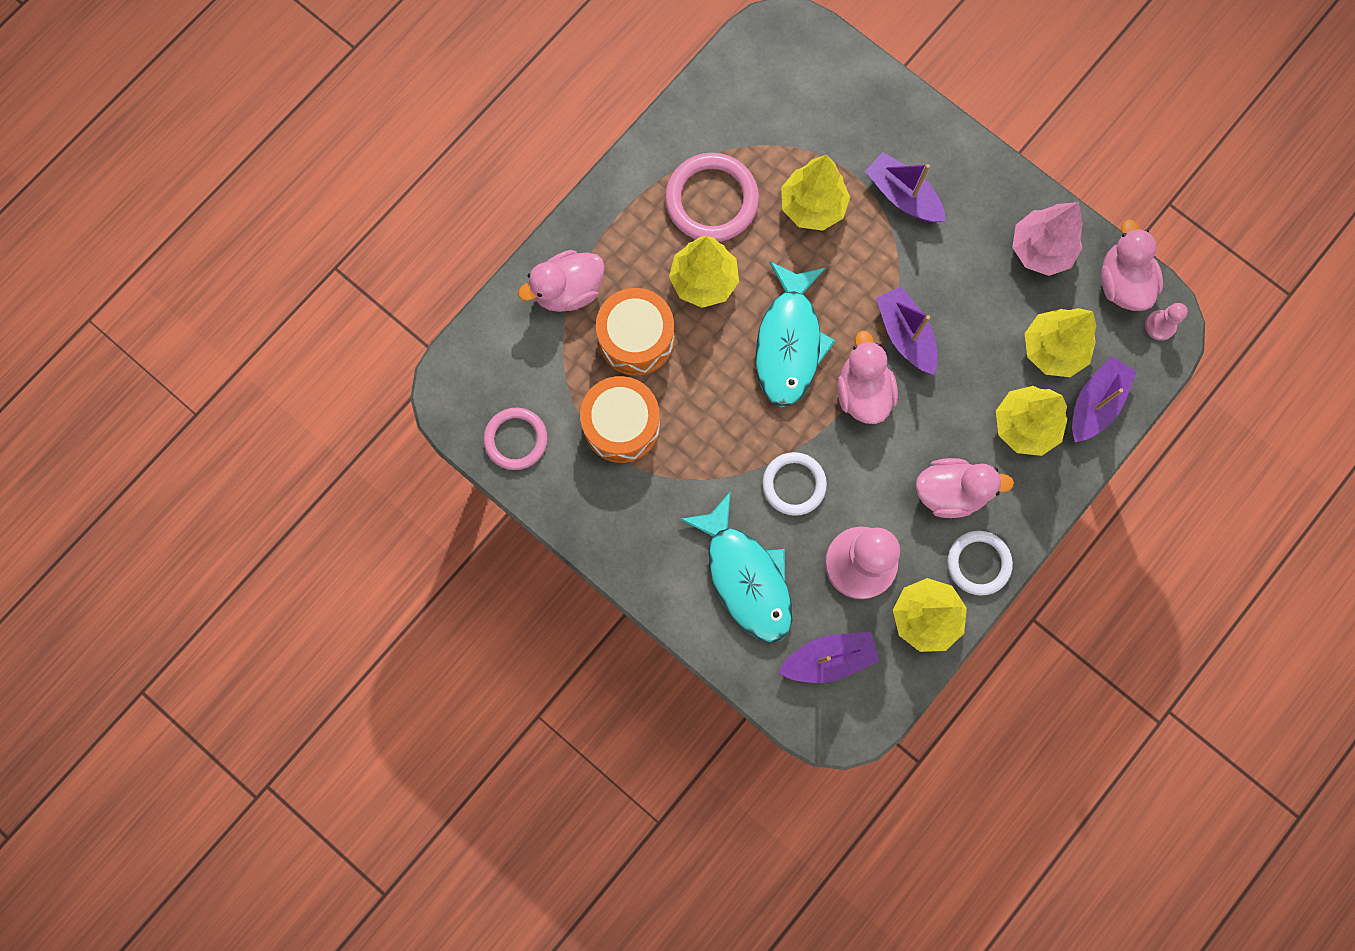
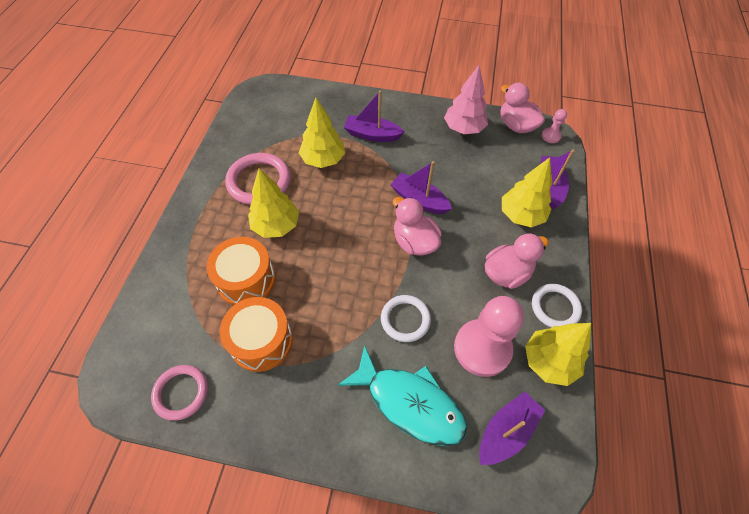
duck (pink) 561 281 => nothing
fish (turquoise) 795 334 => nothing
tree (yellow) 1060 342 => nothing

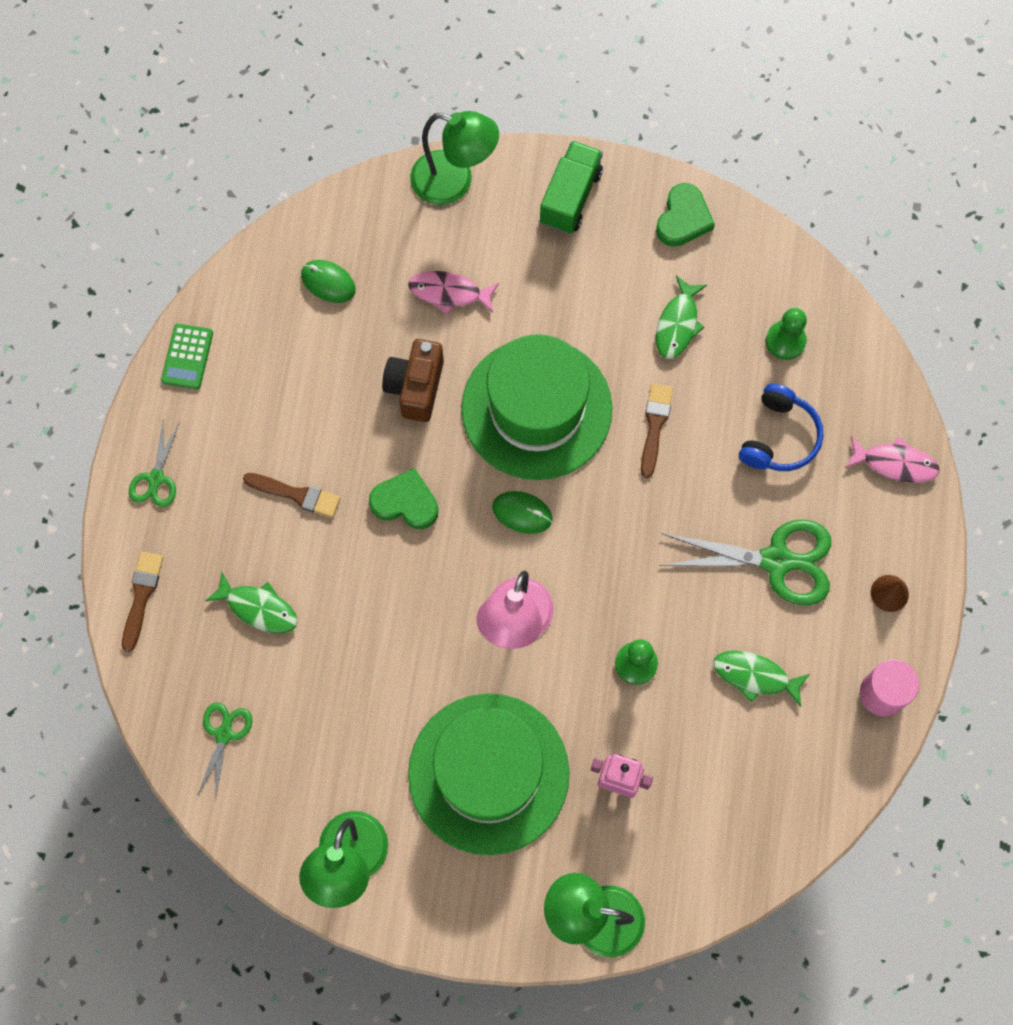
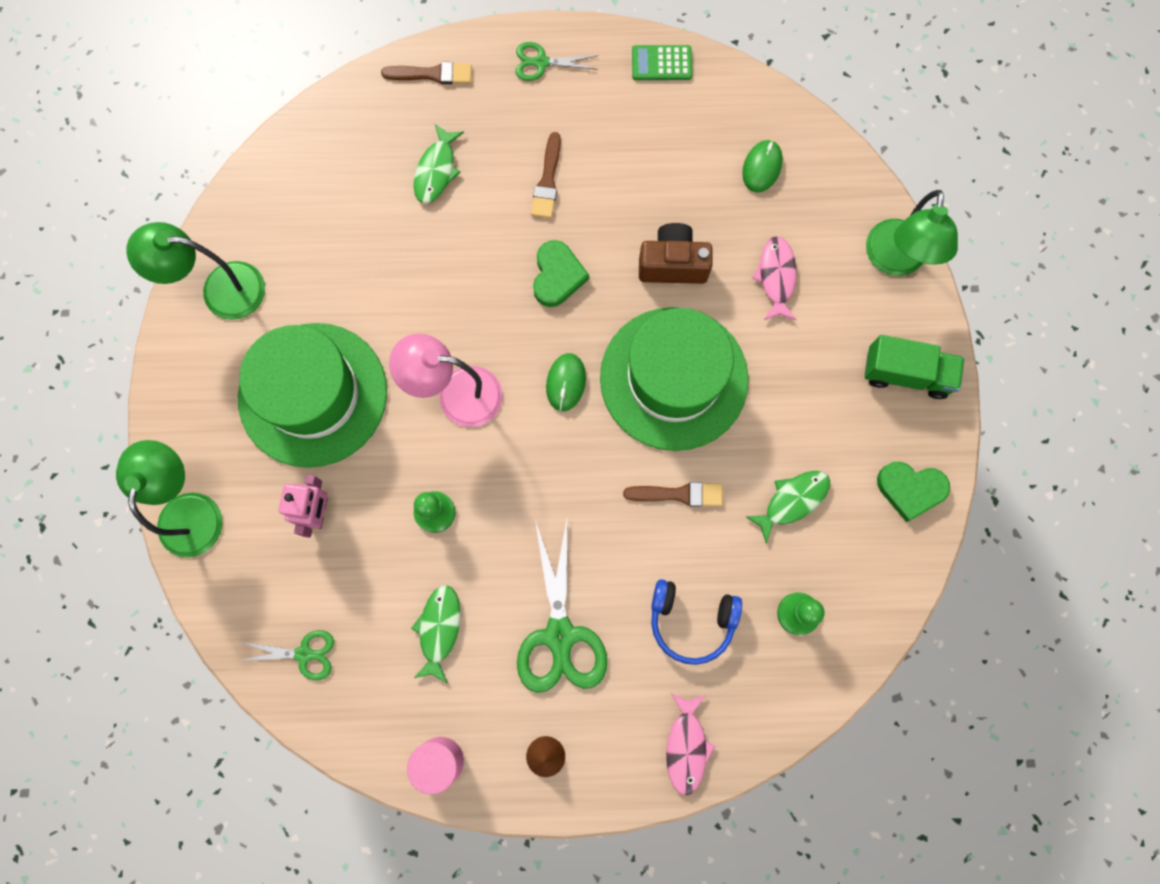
scissors (green) 224 750 => scissors (green) 286 655, relocated
fish (green) 681 317 => fish (green) 788 507, 135 degrees clockwise

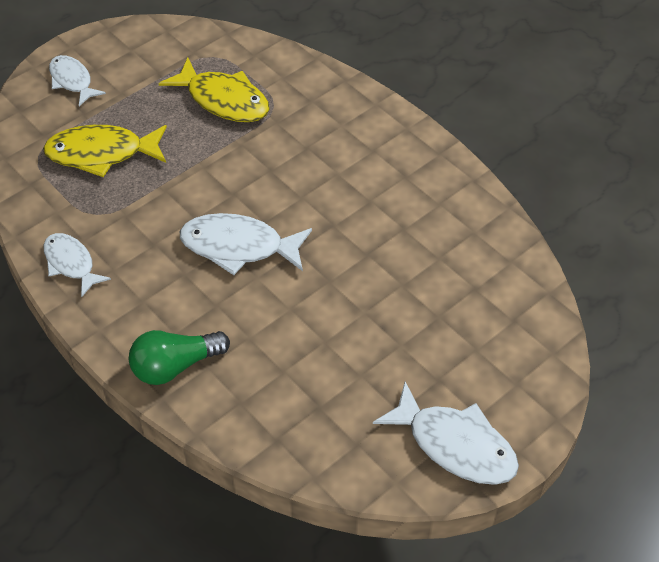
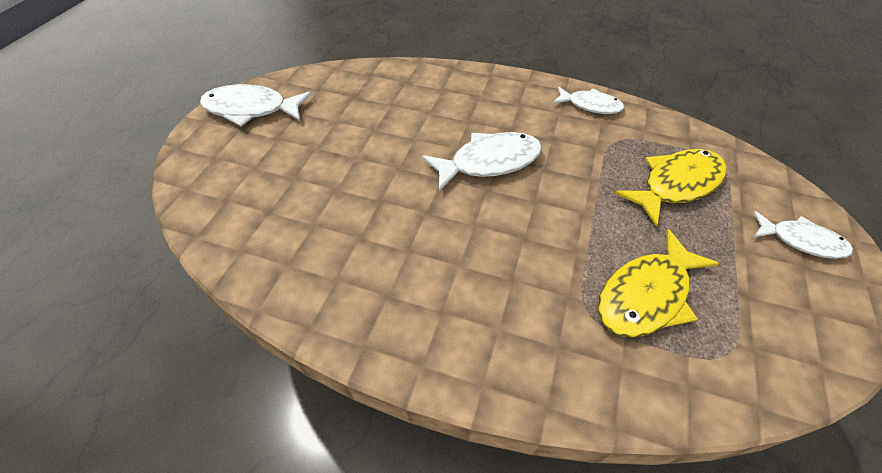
fish (yellow) 214 90 => fish (yellow) 659 283, 45 degrees counterclockwise
light bulb (green) 179 357 => nothing

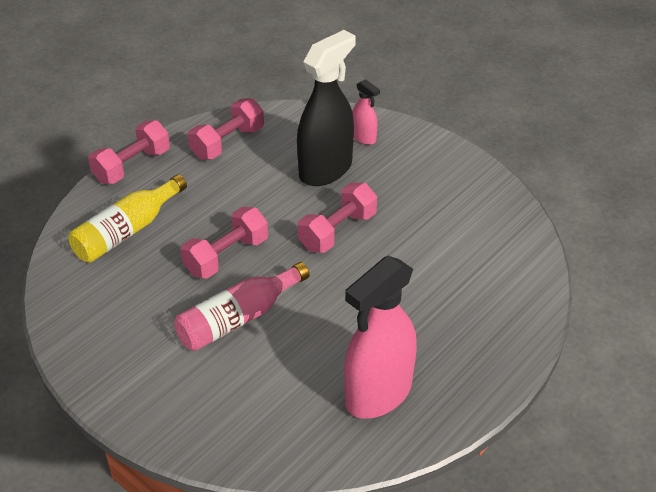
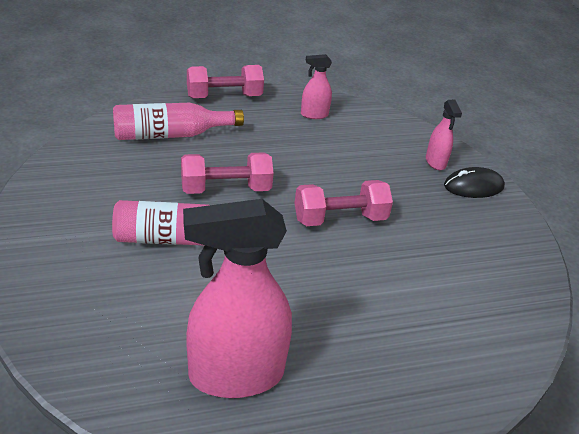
bottle (yellow) 127 218 => bottle (pink) 178 121
dumbbell (pink) 226 129 => spray bottle (pink) 316 86
nothing => mouse (black) 474 182
spray bottle (black) 326 108 => nothing

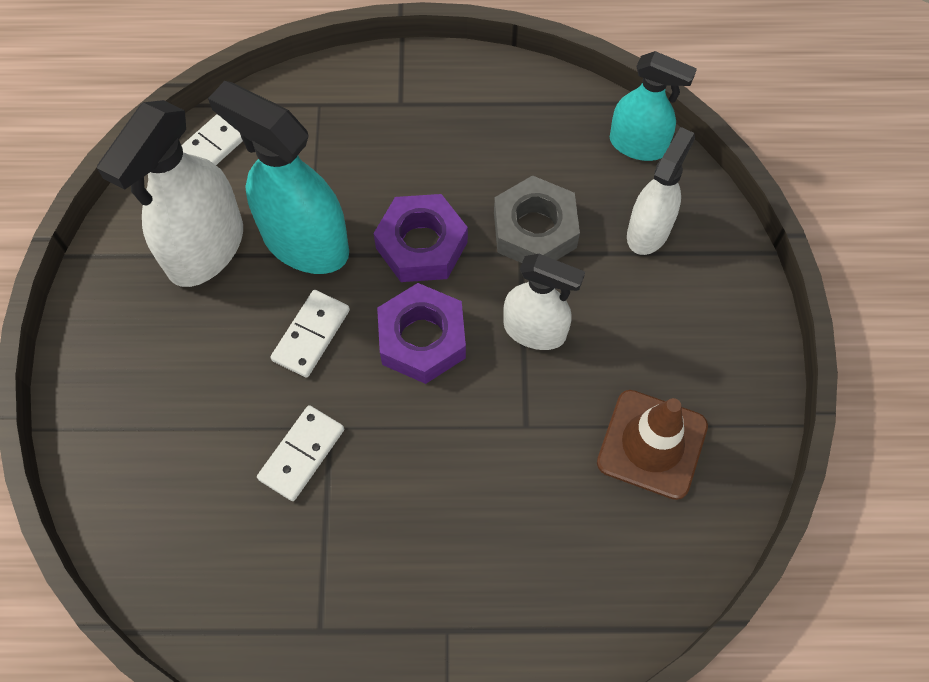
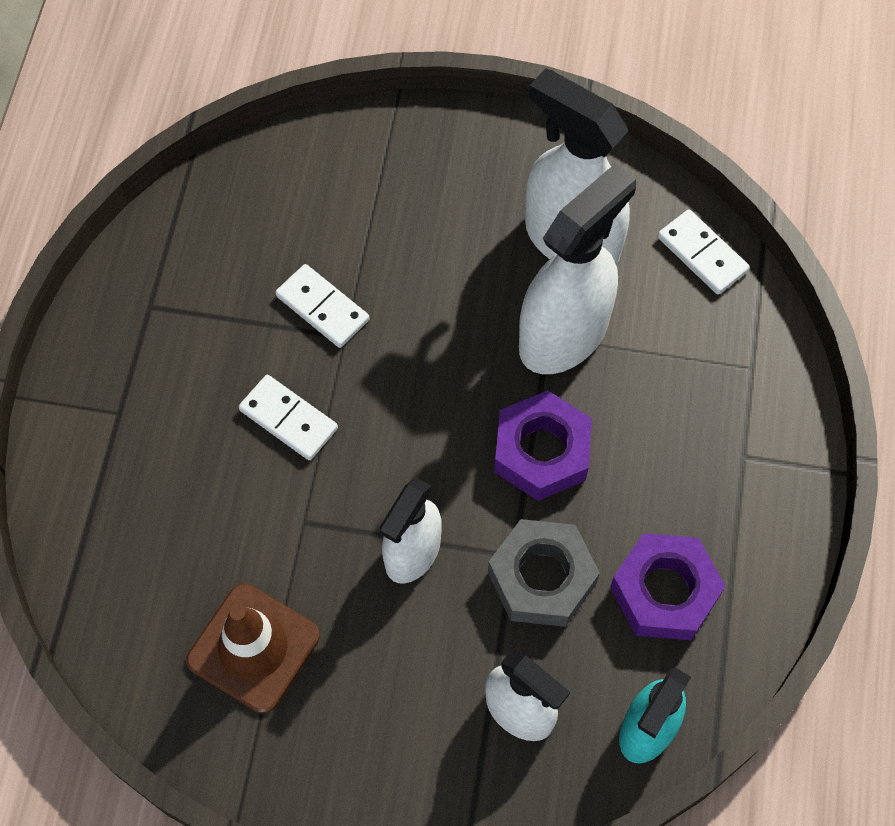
domino (white) 310 334 => domino (white) 288 417, relocated
spray bottle (turquoise) 278 177 => spray bottle (white) 577 269
nut (purple) 421 333 => nut (purple) 668 586, relocated

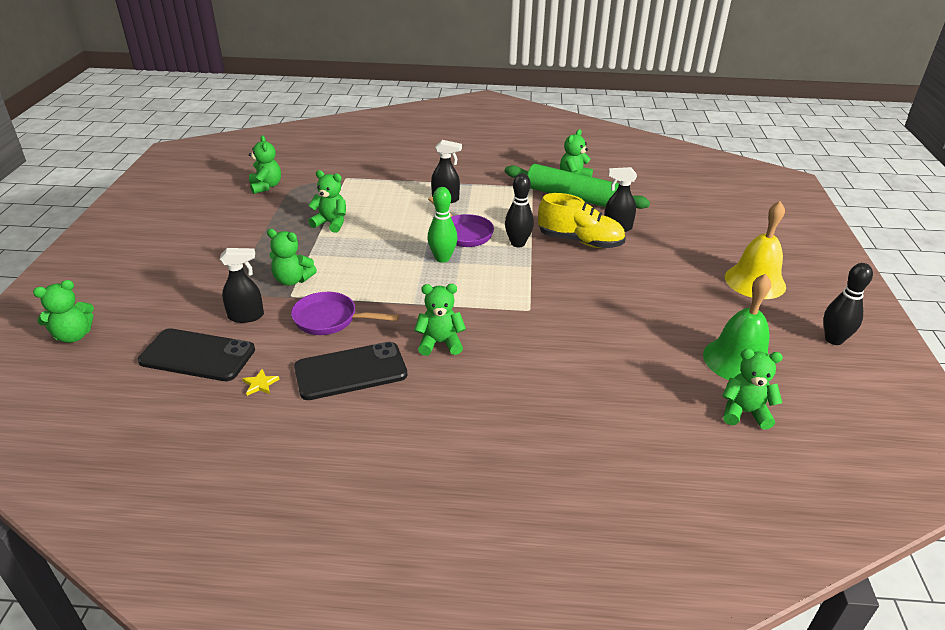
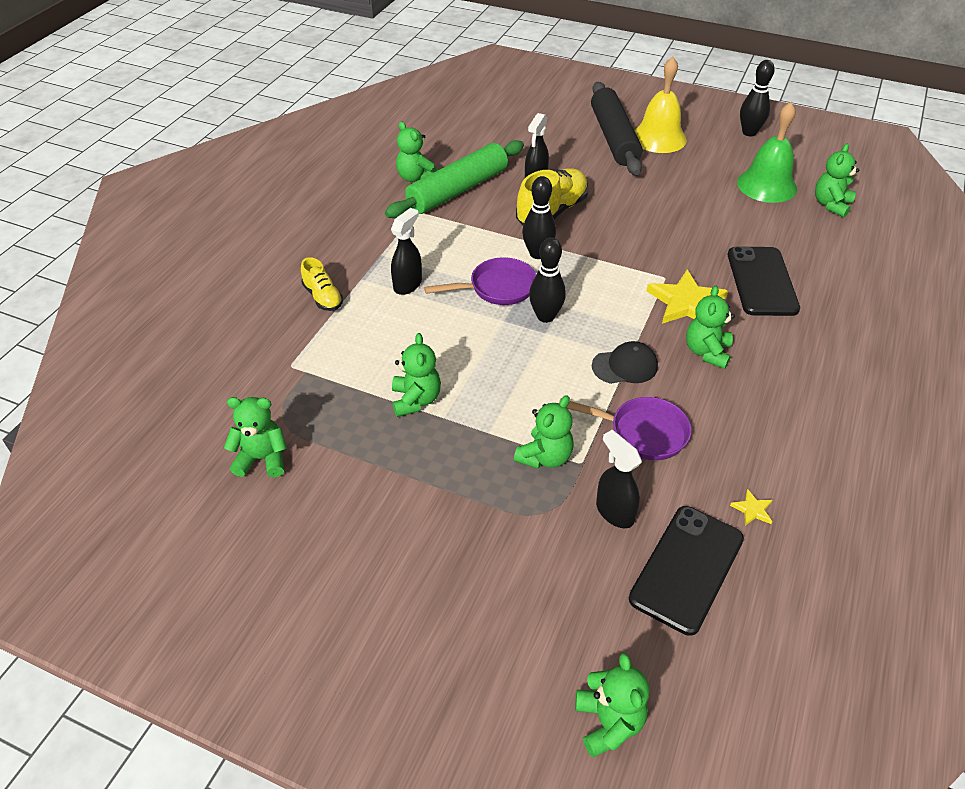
nothing => shoe (yellow) 322 284
teddy bear (green) 327 201 => teddy bear (green) 416 375, 135 degrees clockwise
bowling pin (green) 443 225 => bowling pin (black) 547 280
pan (purple) 345 313 => pan (purple) 625 428, 105 degrees counterclockwise
nothing => rolling pin (black) 616 128
nothing => cap (black) 625 362
spray bottle (black) 242 285 => spray bottle (black) 619 479, 45 degrees counterclockwise
nothing => star (yellow) 687 296
phone (black) 350 371 => phone (black) 764 281, relocated

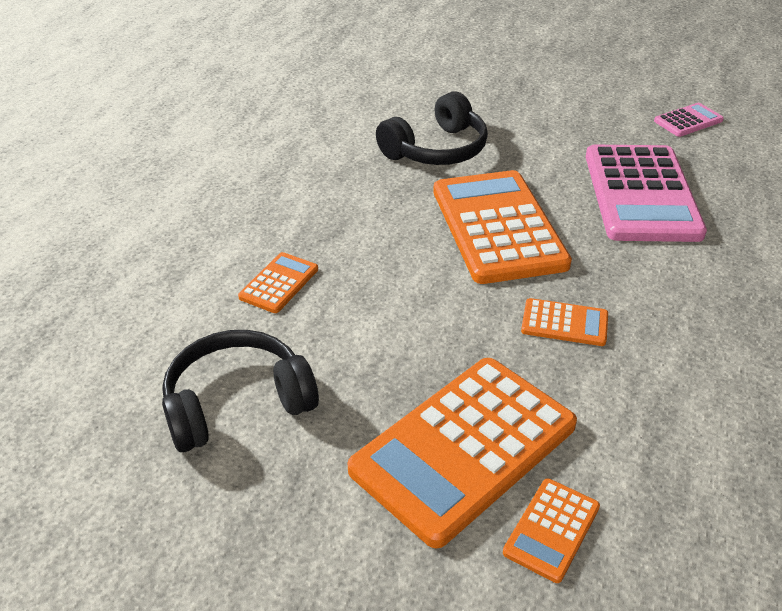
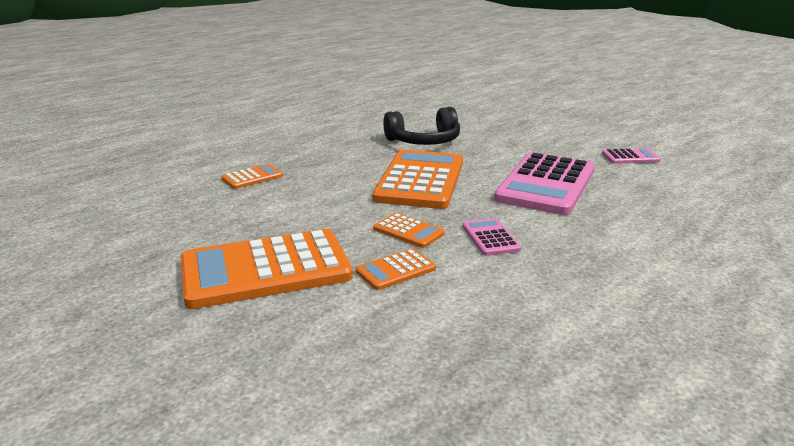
calculator (orange) 551 530 => calculator (orange) 396 269, relocated
nothing => calculator (pink) 491 237
headphones (black) 240 391 => nothing

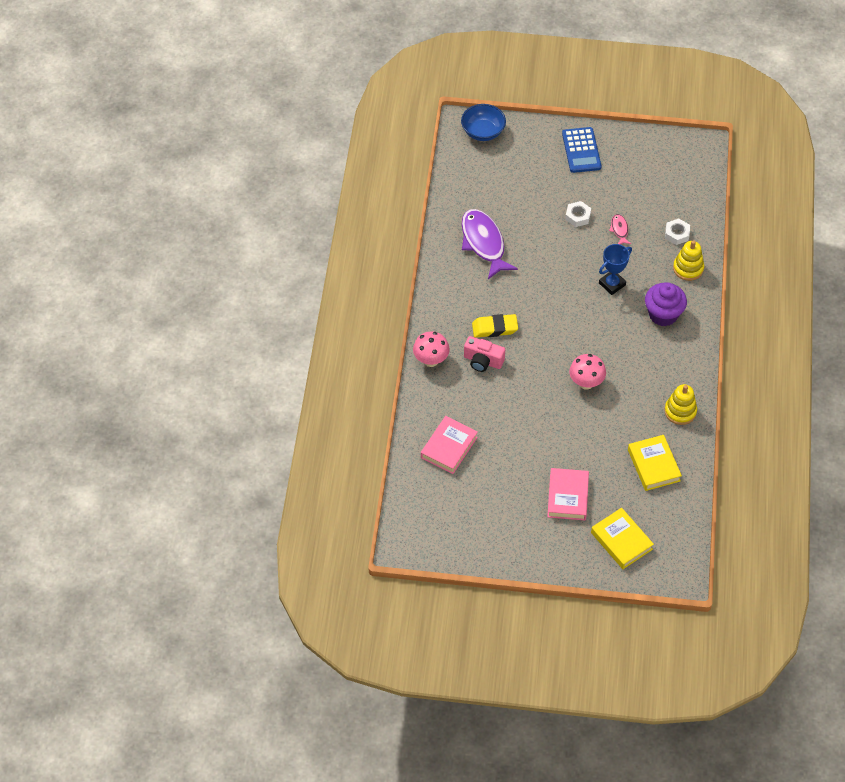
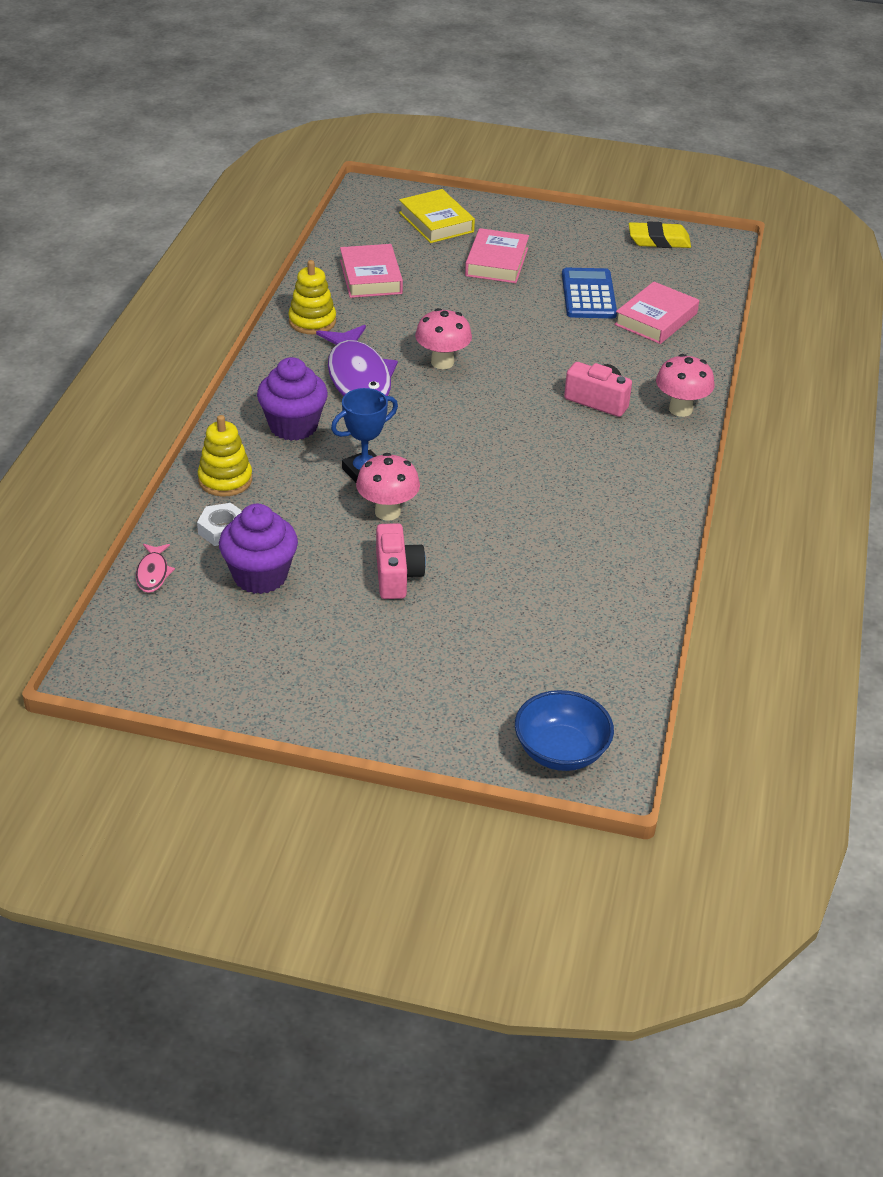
fish (pink) 620 229 => fish (pink) 155 568, relocated
nothing => cupcake (purple) 258 549
fish (purple) 490 244 => fish (purple) 357 360, relocated
book (yellow) 655 463 => book (pink) 371 271
nothing => mushroom (pink) 388 487
nut (white) 578 214 => camera (pink) 401 561
calculator (blue) 581 150 => calculator (blue) 589 293, relocated
eraser (yellow) 495 326 => eraser (yellow) 660 234, relocated

